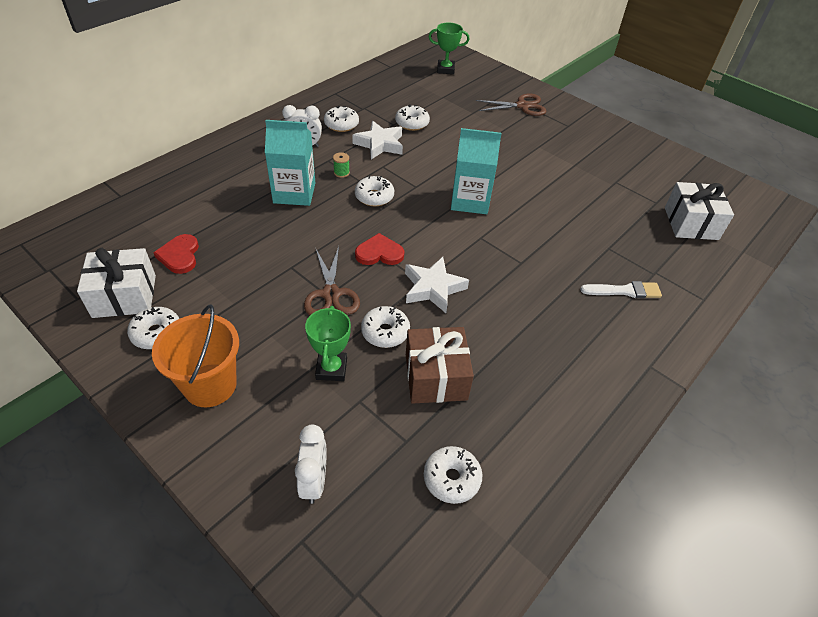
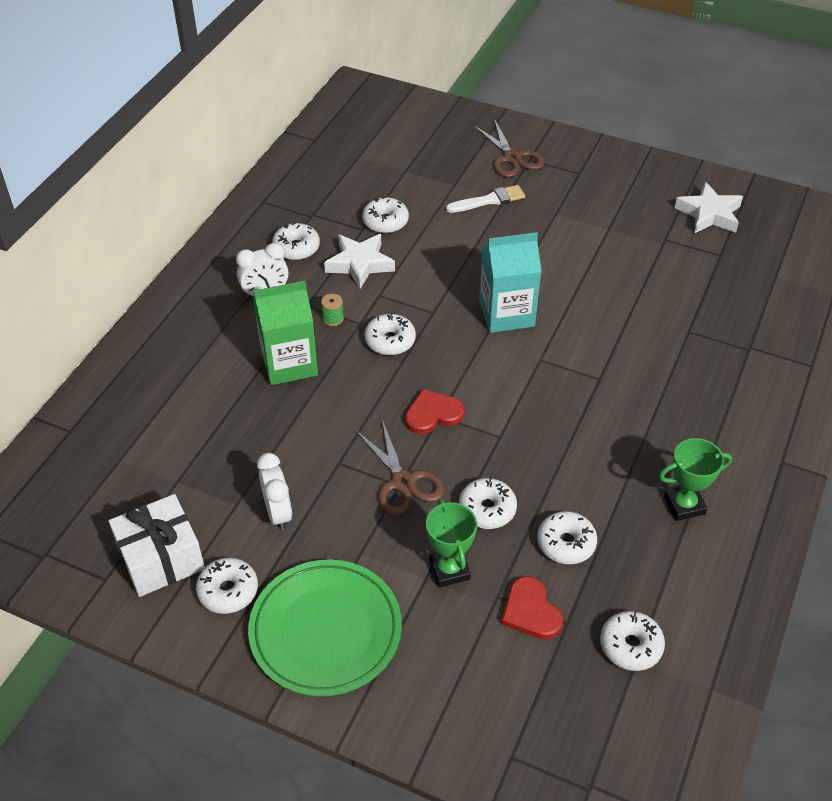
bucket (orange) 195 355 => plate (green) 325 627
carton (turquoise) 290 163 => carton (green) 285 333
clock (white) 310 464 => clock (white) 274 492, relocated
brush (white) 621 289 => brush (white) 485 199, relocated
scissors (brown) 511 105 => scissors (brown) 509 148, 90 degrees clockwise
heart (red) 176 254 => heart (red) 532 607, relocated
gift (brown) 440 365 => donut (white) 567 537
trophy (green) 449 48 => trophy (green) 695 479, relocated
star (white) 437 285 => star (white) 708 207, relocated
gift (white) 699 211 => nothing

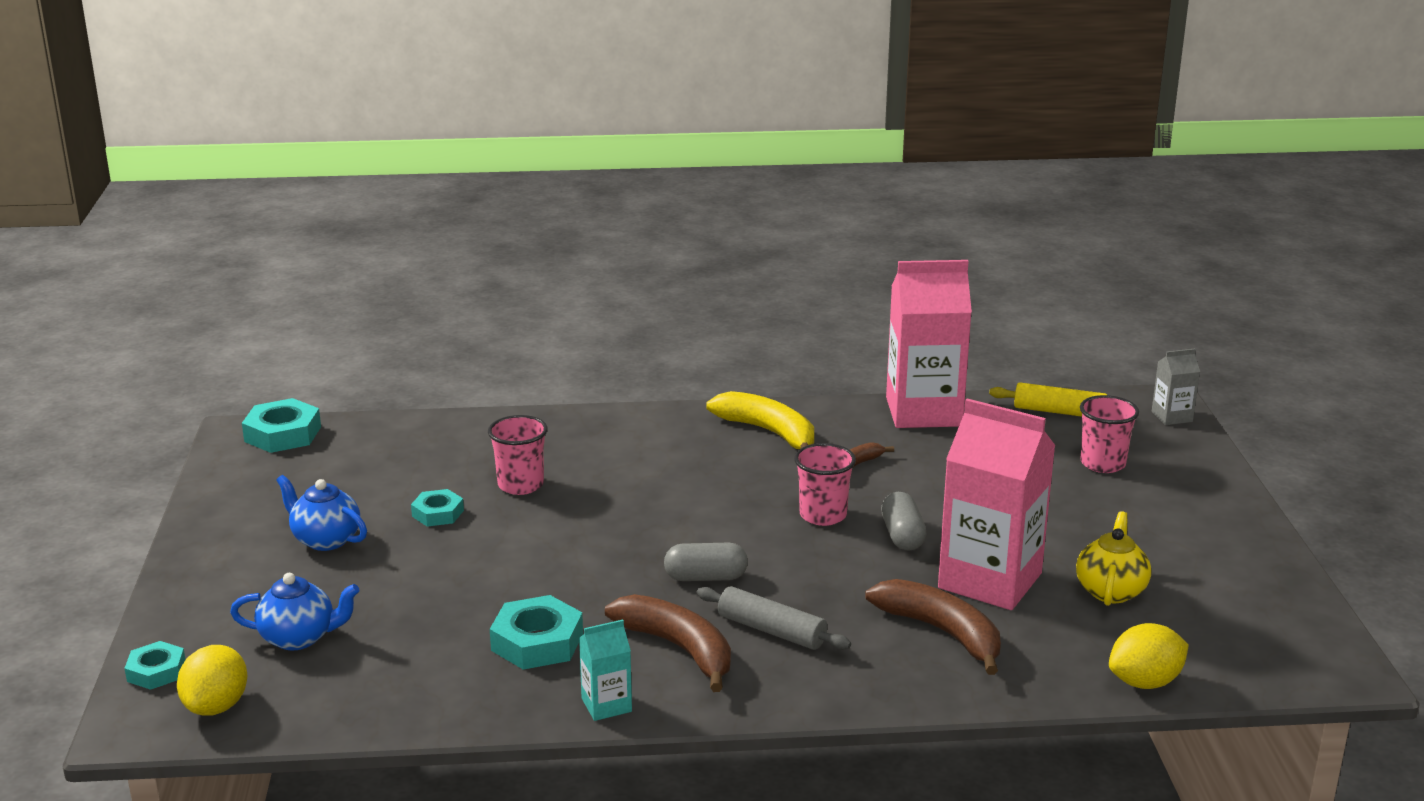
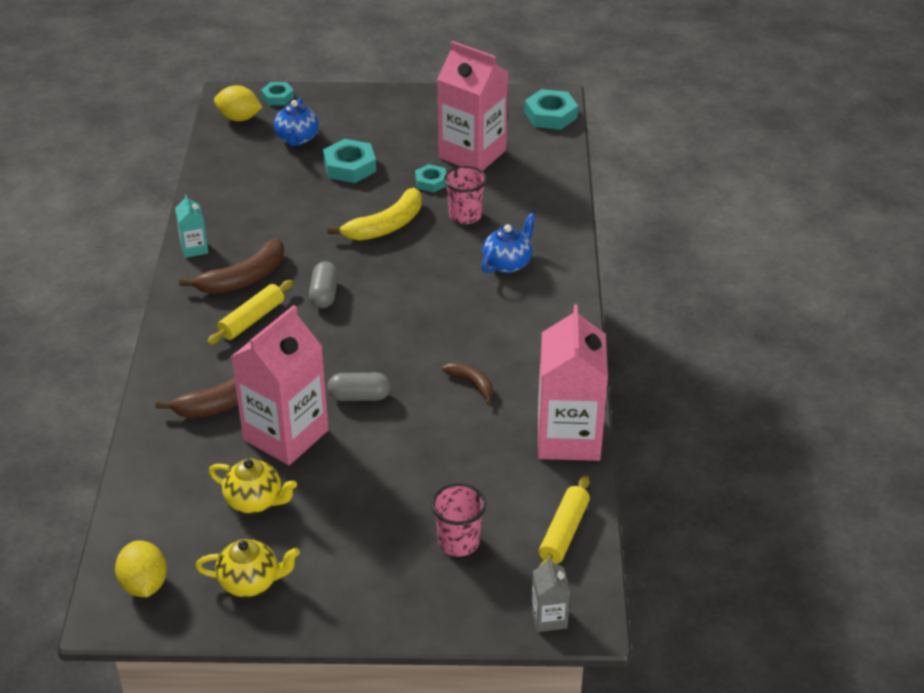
lemon (yellow) 1149 656 => lemon (yellow) 141 568, relocated
nothing => teapot (yellow) 248 568
rolling pin (grey) 774 618 => rolling pin (yellow) 250 312
nut (turquoise) 536 632 => nut (turquoise) 349 161, relocated
banana (yellow) 760 420 => banana (yellow) 374 214, relocated
nothing => carton (pink) 472 106
teapot (blue) 321 513 => teapot (blue) 508 243, relocated
cup (pink) 825 484 => nothing

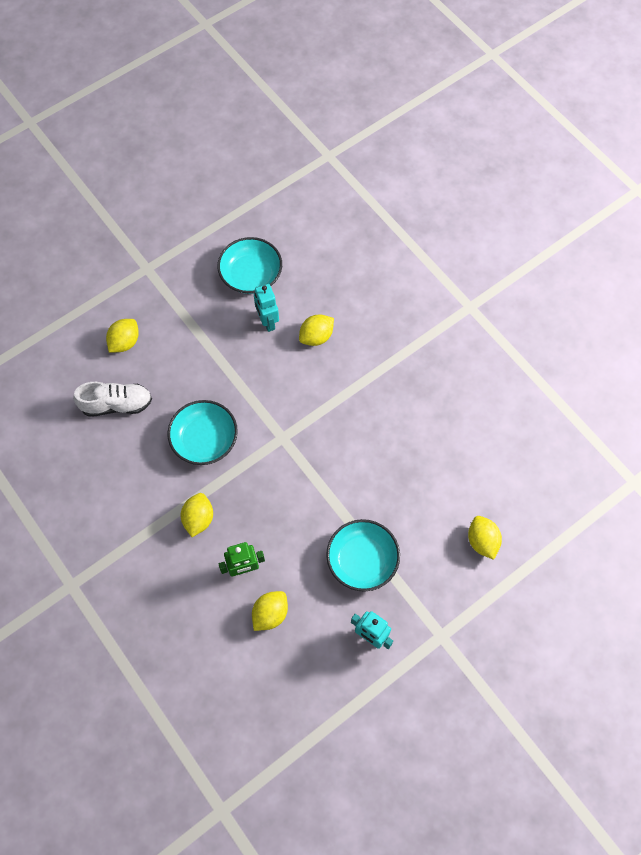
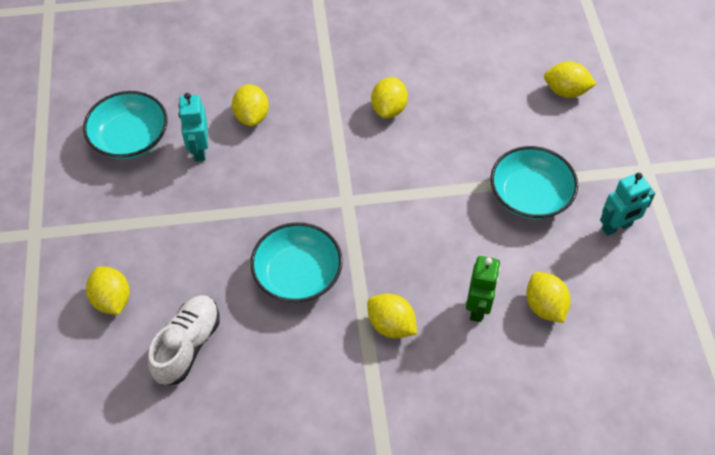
robot (turquoise) 266 308 => robot (turquoise) 193 127, 75 degrees clockwise
nothing => lemon (yellow) 389 98

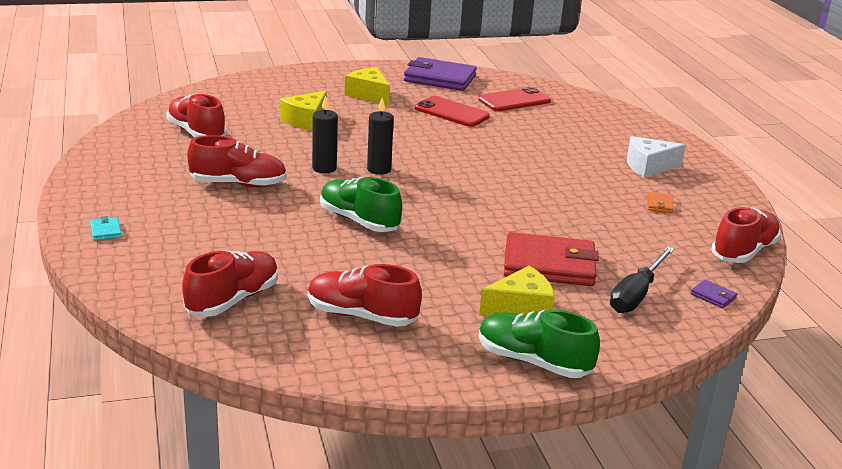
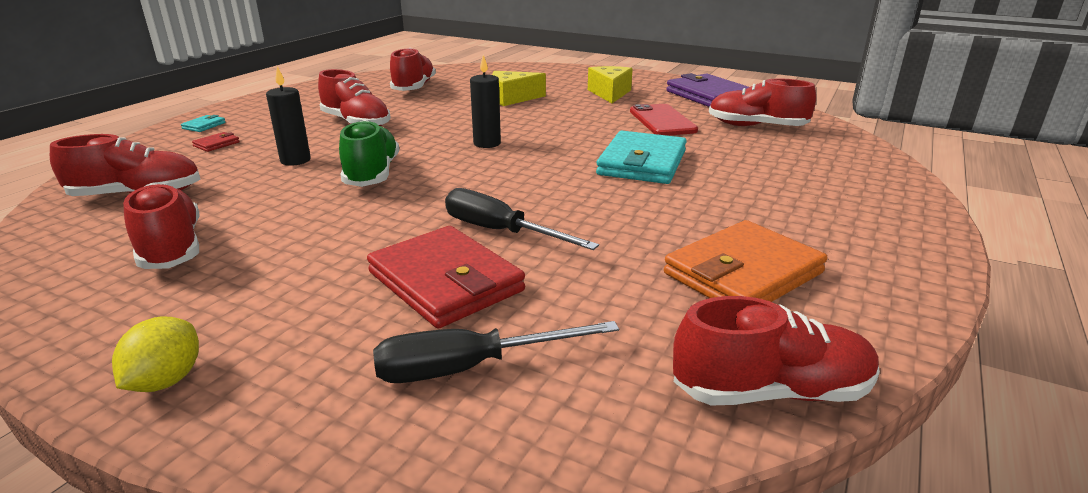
shoe (green) 539 344 => lemon (yellow) 155 354
nothing => wallet (red) 216 142
candle (black) 325 134 => candle (black) 288 115, relocated
nothing => screwdriver (black) 522 219
nothing => wallet (turquoise) 641 157
wallet (orange) 660 202 => wallet (orange) 745 261, x2.49
phone (red) 514 99 => shoe (red) 762 102
cheese (yellow) 517 291 => nothing
cheese (white) 656 157 => nothing
wallet (purple) 714 294 => nothing

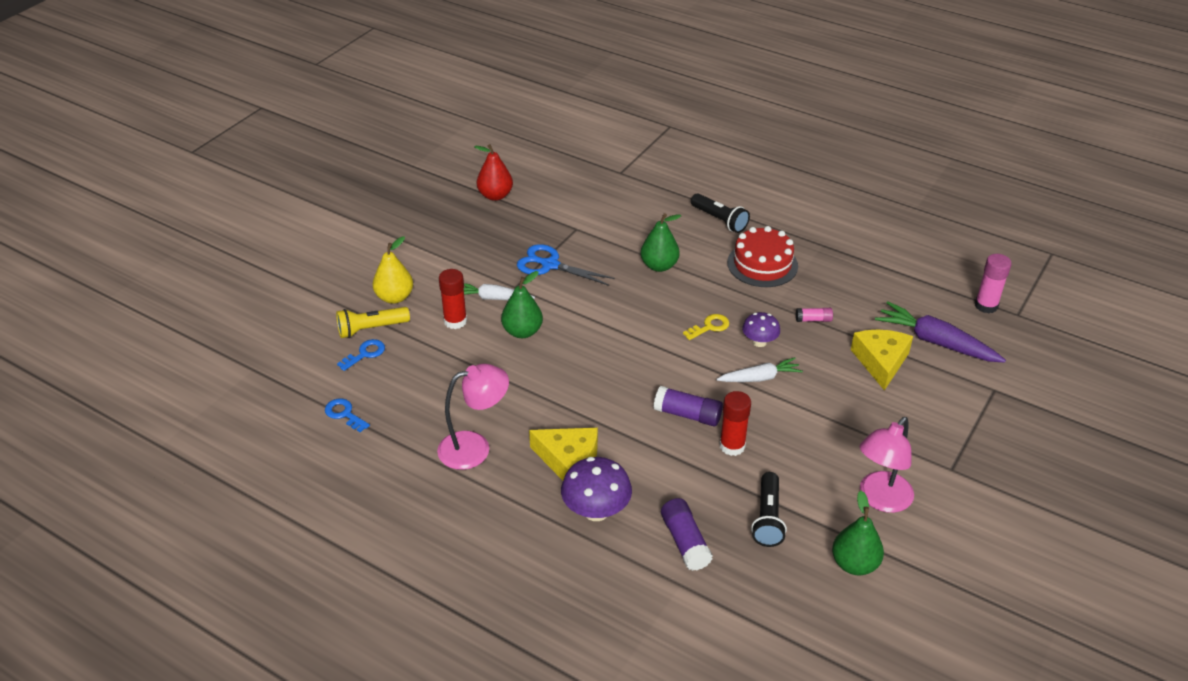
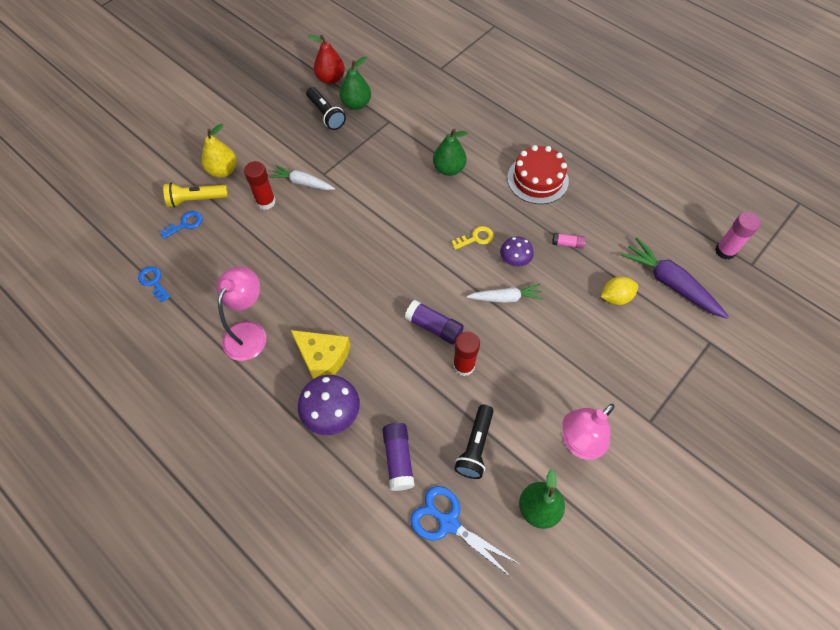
lamp (pink) 473 417 => lamp (pink) 241 313, 60 degrees counterclockwise
flashlight (black) 720 213 => flashlight (black) 326 108, relocated
pear (green) 522 304 => pear (green) 355 83, relocated
scissors (blue) 566 265 => scissors (blue) 464 532, relocated
cheese (yellow) 882 360 => lemon (yellow) 619 290

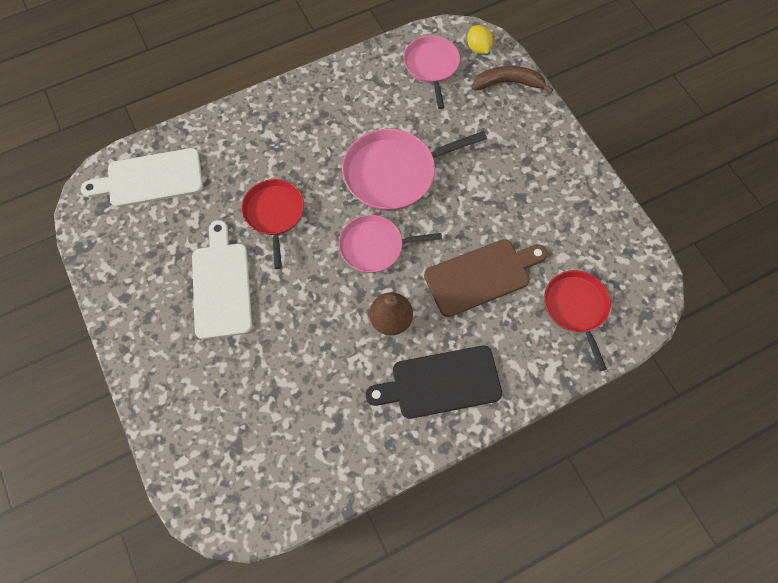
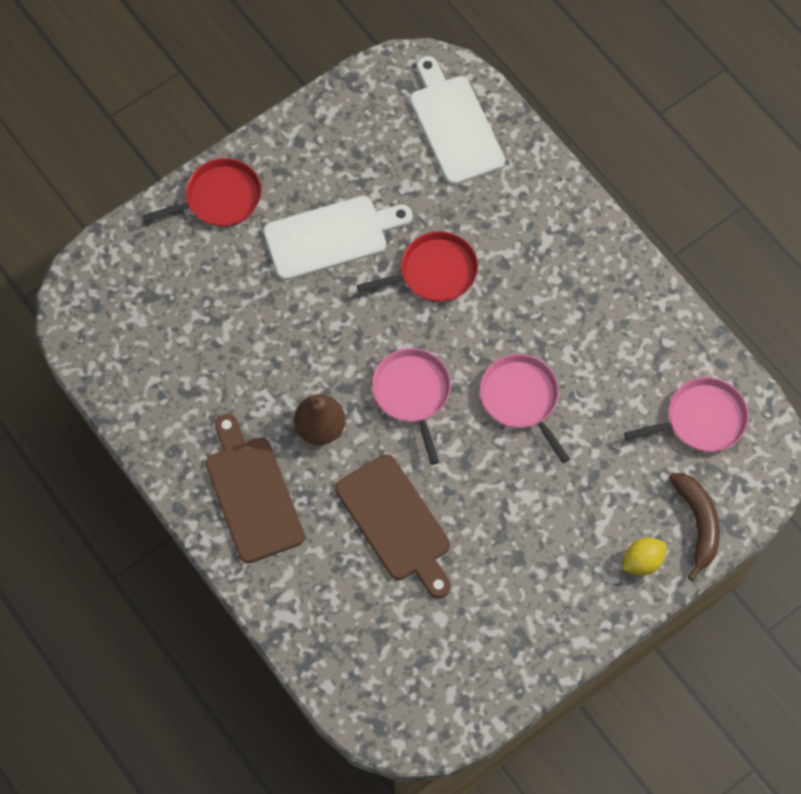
pan (red) 577 320 => pan (red) 202 192, relocated
cutting board (black) 434 382 => cutting board (brown) 255 488
pan (pink) 414 170 => pan (pink) 525 408, x0.66
lemon (yellow) 480 39 => lemon (yellow) 645 556, relocated

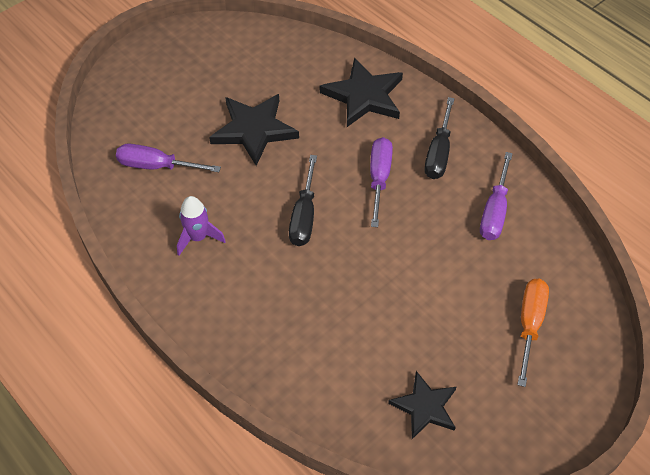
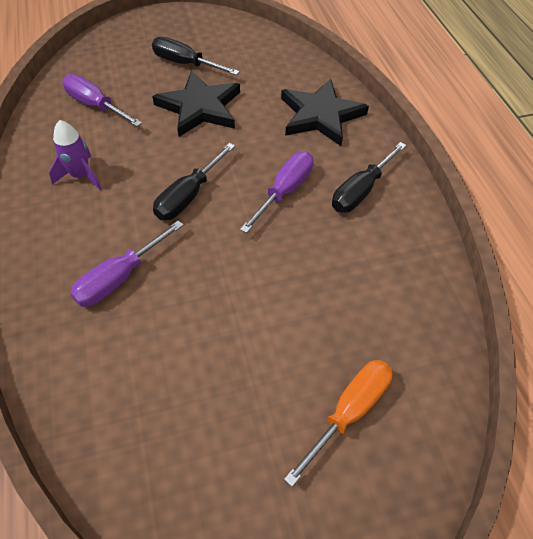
screwdriver (purple) 496 196 => screwdriver (purple) 127 263, relocated
nothing => screwdriver (black) 196 56
star (black) 422 405 => nothing

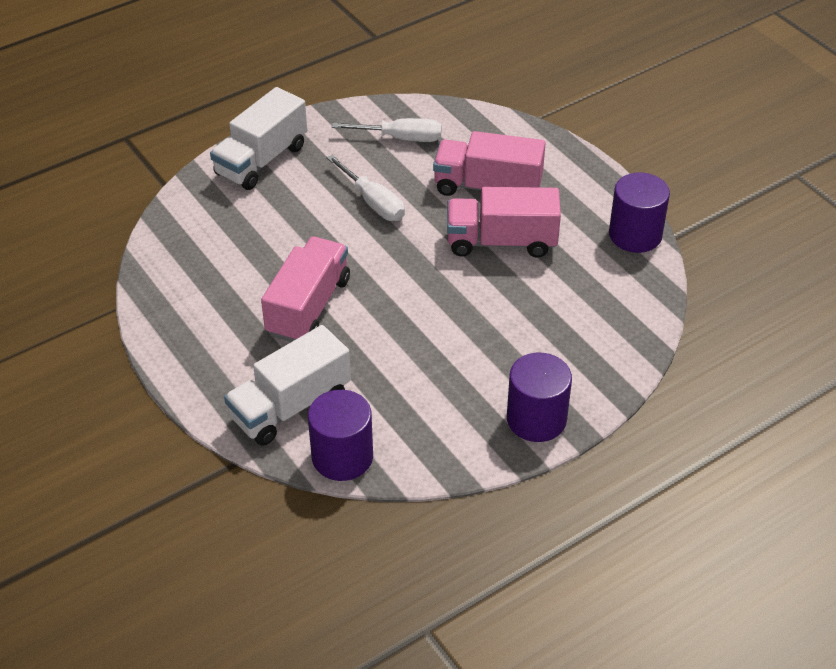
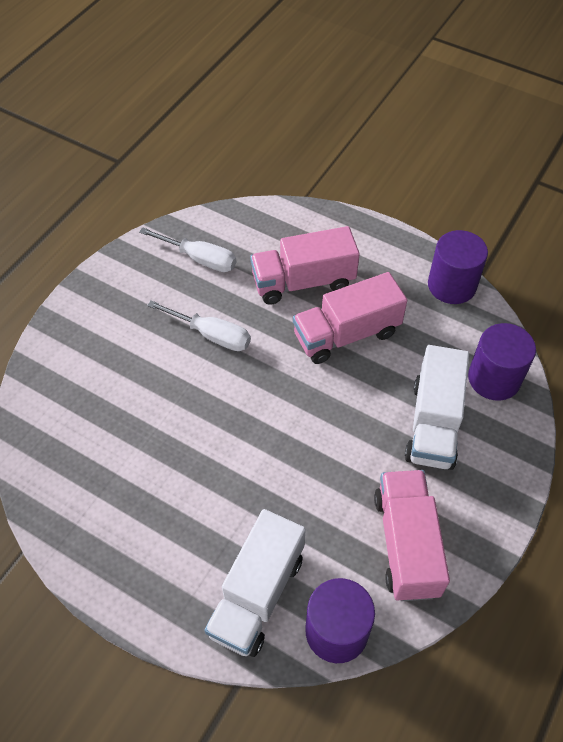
screwdriver (white) 387 130 => screwdriver (white) 187 249, 45 degrees clockwise
truck (pink) 305 289 => truck (pink) 412 535, relocated
truck (white) 258 138 => truck (white) 437 407, relocated
cylinder (purple) 539 397 => cylinder (purple) 502 362, relocated

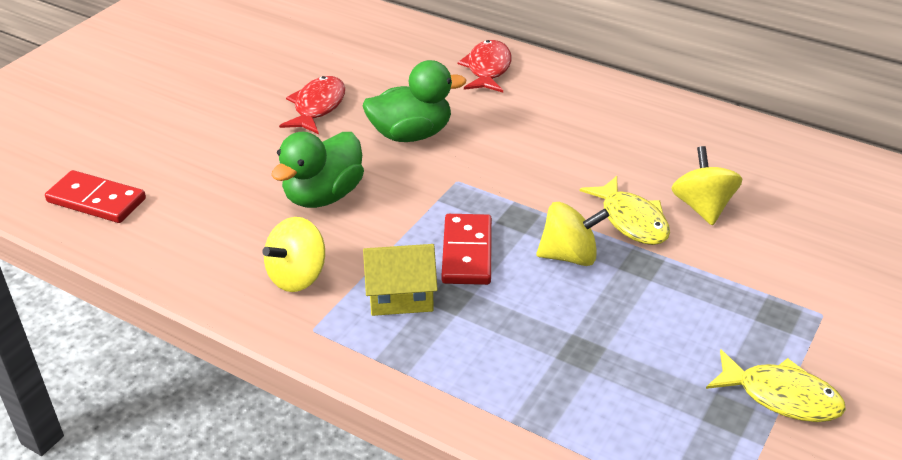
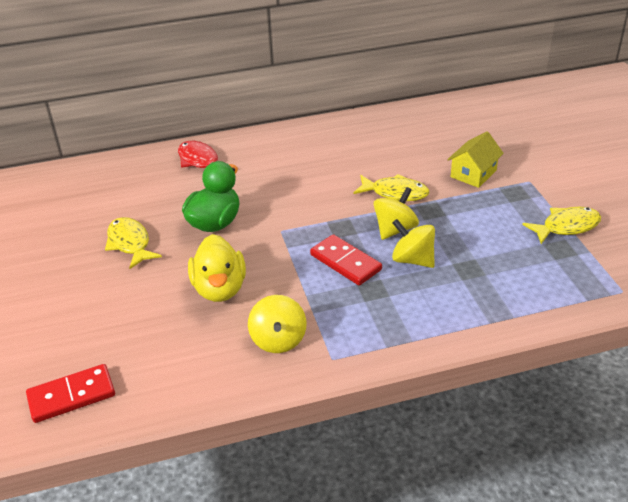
fish (red) 312 105 => fish (yellow) 133 243
duck (green) 317 170 => duck (yellow) 217 268
spinning top (yellow) 706 186 => spinning top (yellow) 413 243, relocated
house (yellow) 400 280 => house (yellow) 475 159, relocated

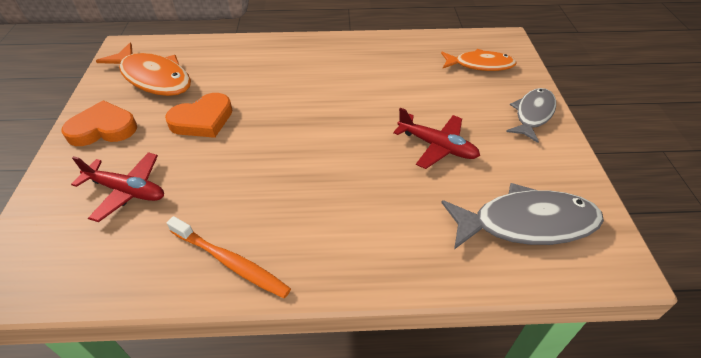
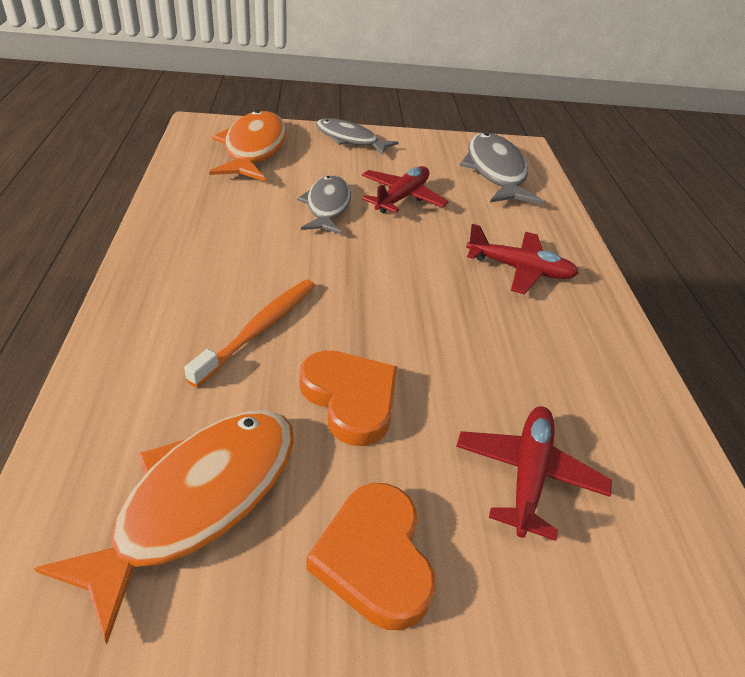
toothbrush (orange) 229 257 => toothbrush (orange) 249 333, relocated
fish (orange) 479 60 => fish (orange) 248 145, x1.50
nothing => fish (grey) 324 204
nothing => plane (red) 522 259

